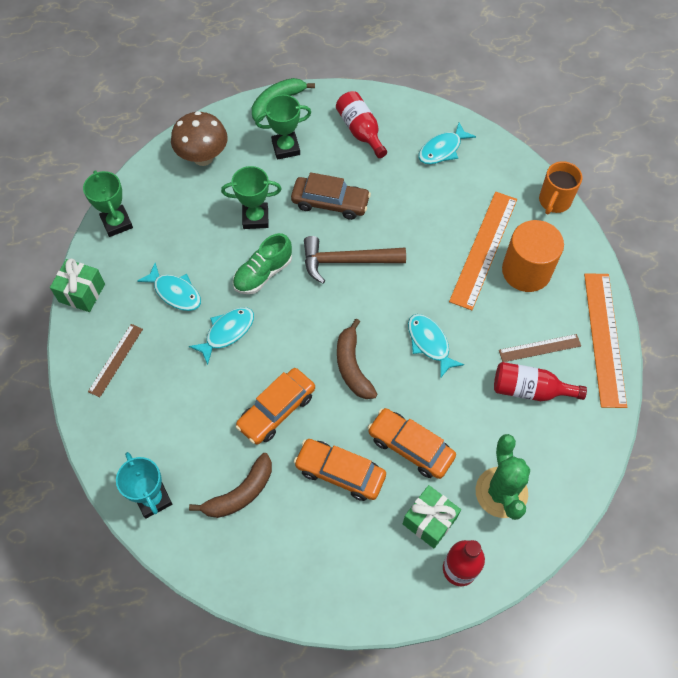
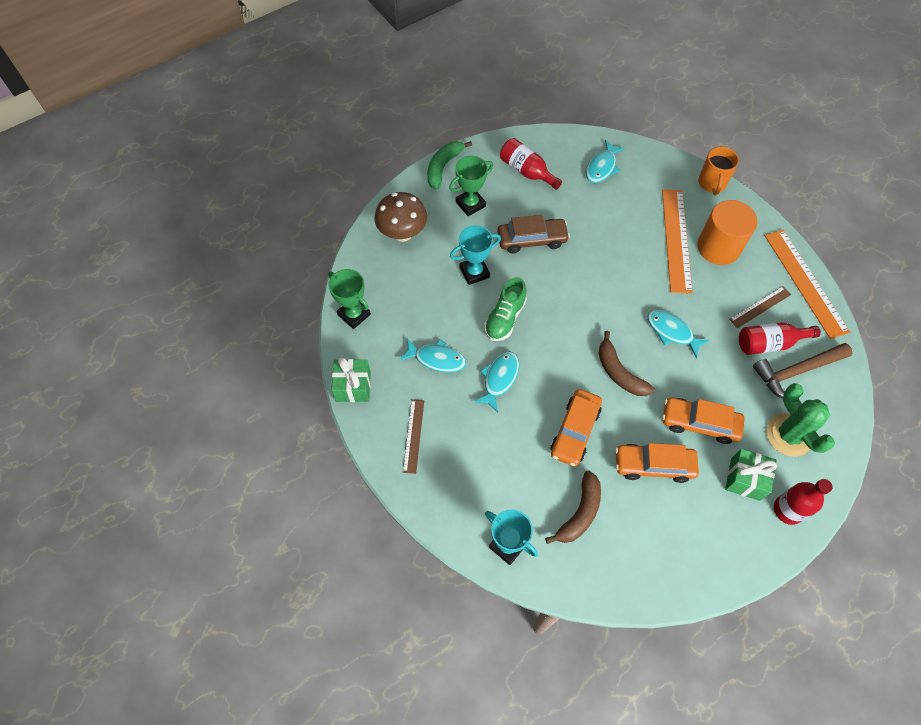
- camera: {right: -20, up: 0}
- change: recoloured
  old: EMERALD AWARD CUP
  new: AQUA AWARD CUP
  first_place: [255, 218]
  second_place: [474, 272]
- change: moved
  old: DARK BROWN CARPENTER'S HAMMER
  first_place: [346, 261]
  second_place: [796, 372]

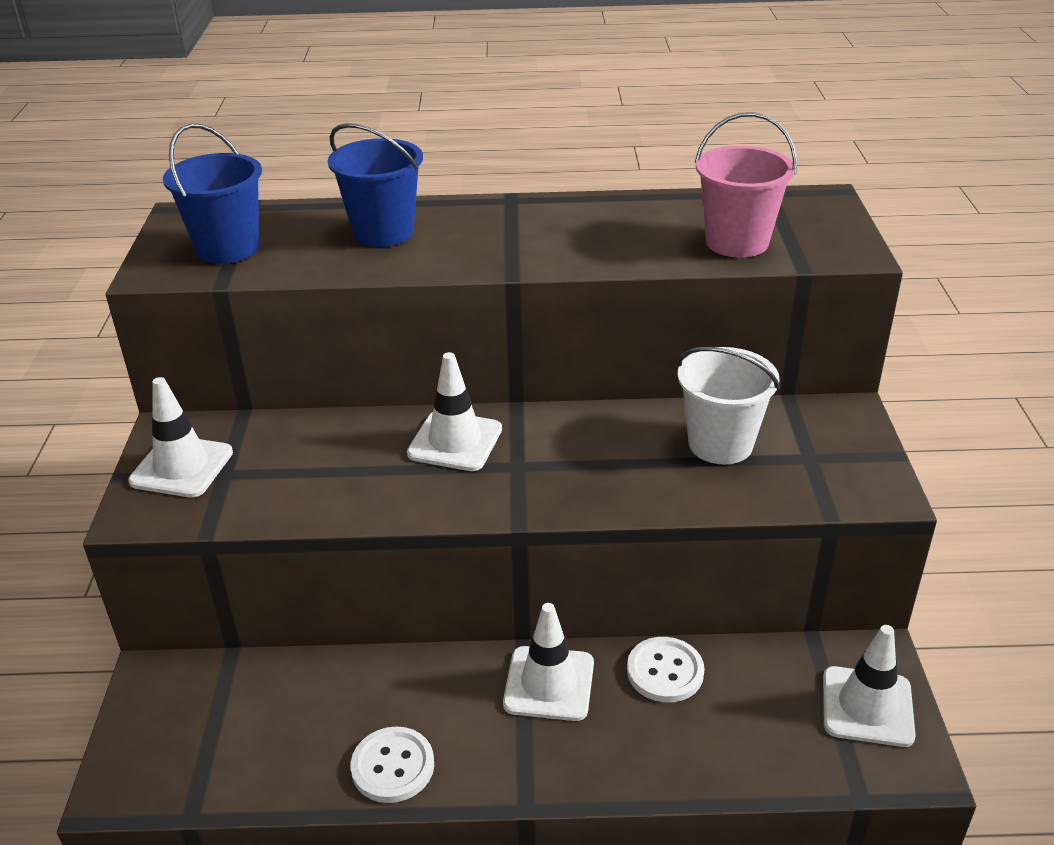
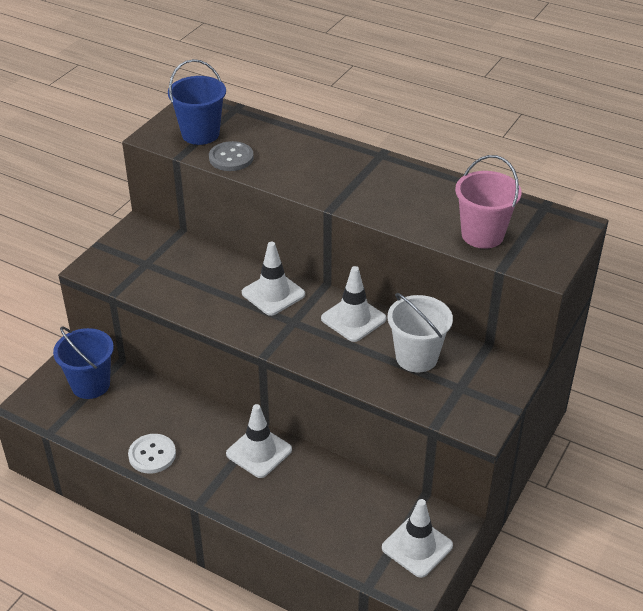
- camera: {right: 30, up: 5}
- change: moved
  old: BLUE PAIL
  first_place: [383, 232]
  second_place: [90, 385]
- change: moved
  old: SNOW-WHITE SAFETY CONE
  first_place: [182, 467]
  second_place: [353, 319]
- change: removed
  old: SNOW-WHITE BUTTON
  first_place: [665, 671]
- change: added
  new: GREY BUTTON
  second_place: [231, 158]

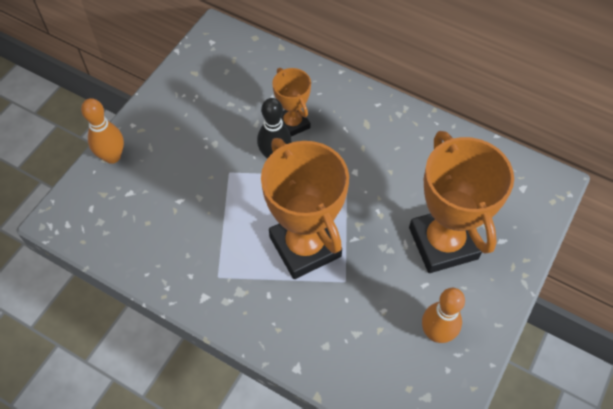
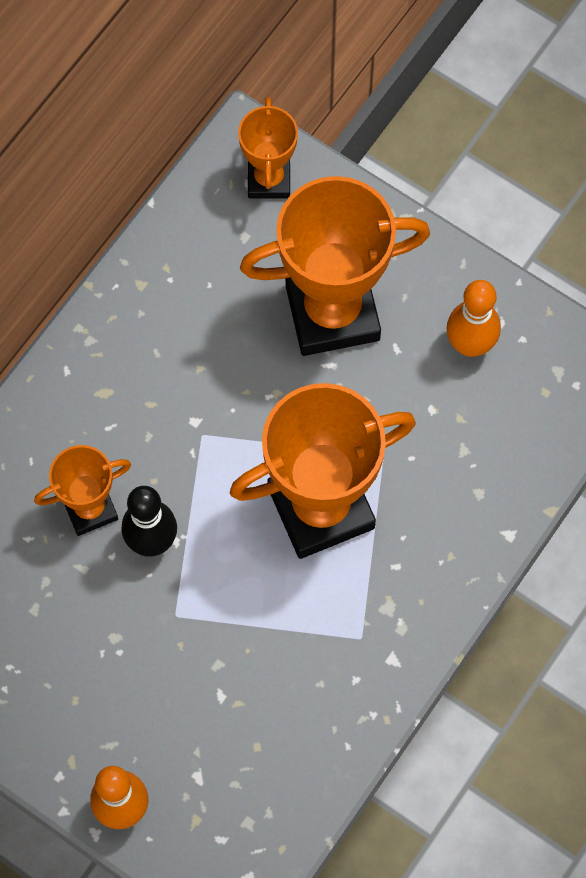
- camera: {right: -85, up: 10}
- change: added
  new: ORANGE-COLOURED AWARD CUP
  second_place: [269, 179]

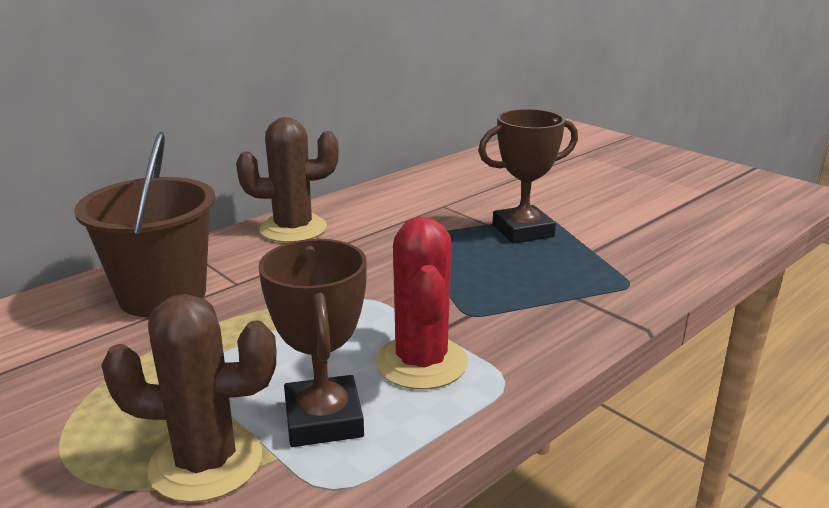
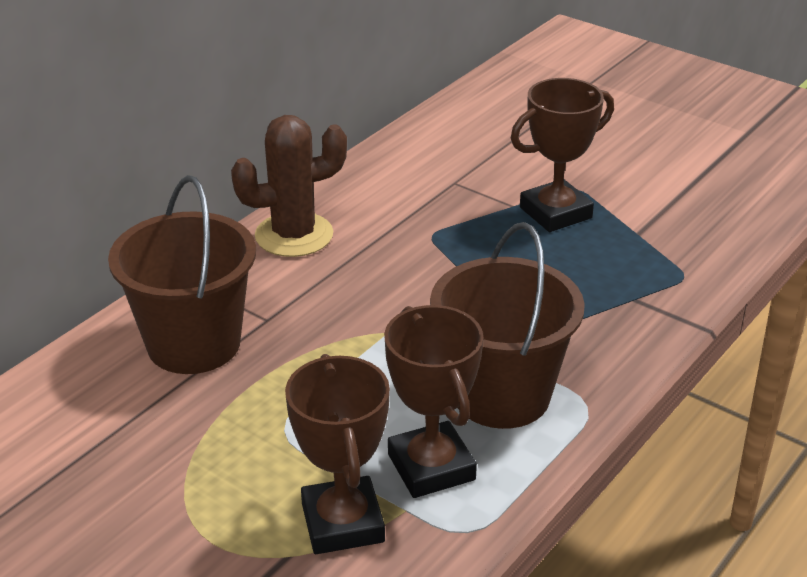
- camera: {right: -10, up: 10}
- change: replaced
  old: SCARLET SAGUARO CACTUS
  new: DARK BROWN PAIL
  first_place: [421, 363]
  second_place: [501, 395]
- change: replaced
  old: DARK BROWN SAGUARO CACTUS
  new: DARK BROWN AWARD CUP
  first_place: [206, 462]
  second_place: [342, 523]

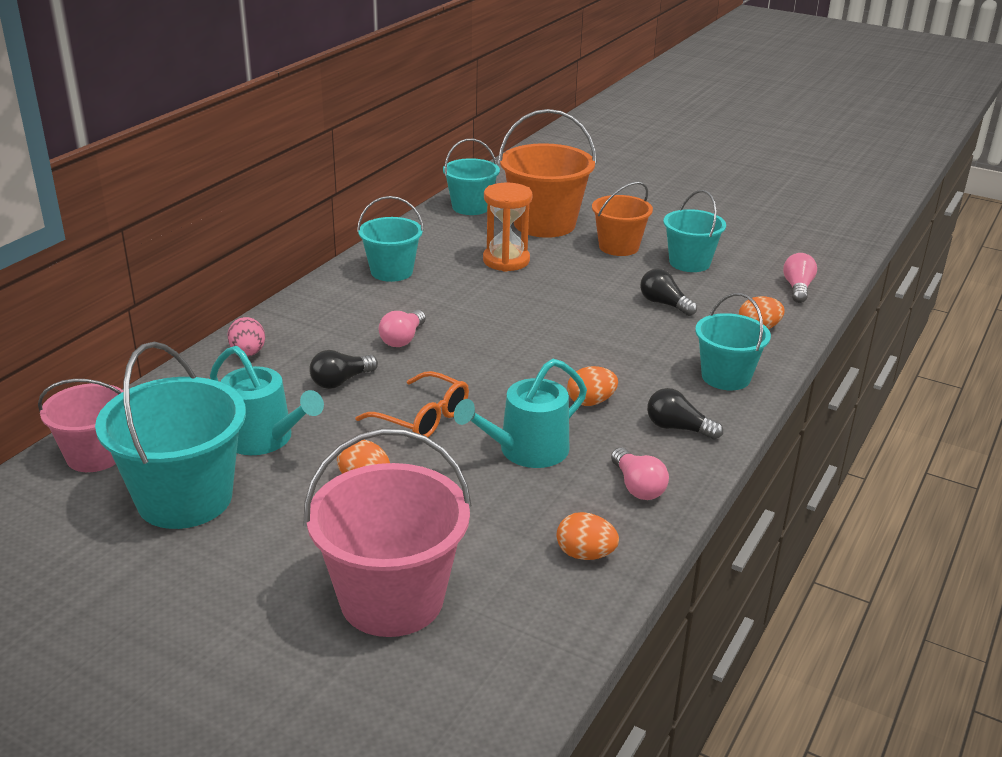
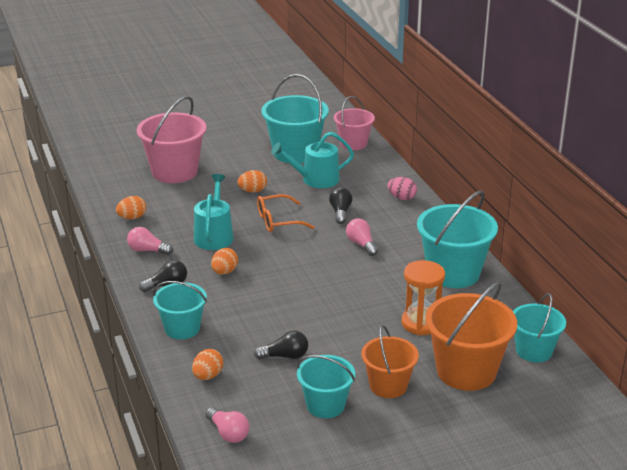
- camera: {right: 130, up: 0}
- change: resized
  old: AQUA PAIL
  first_place: [391, 271]
  second_place: [453, 273]
  factor: 1.61

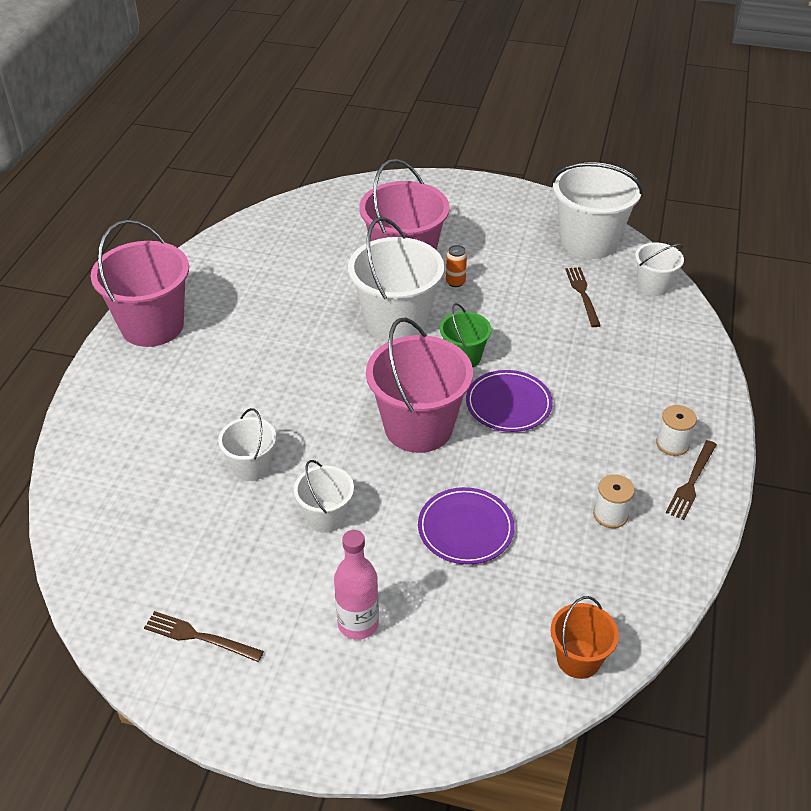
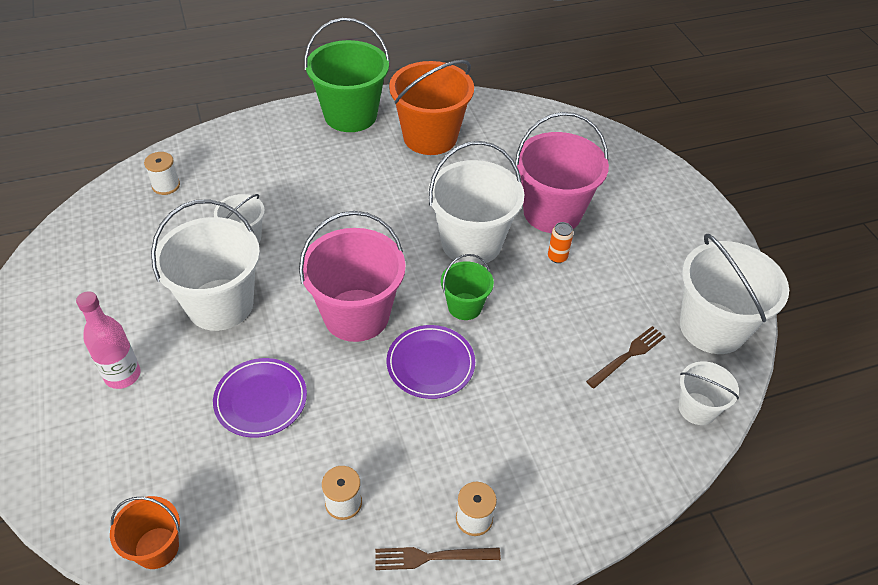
- camera: {right: 55, up: 5}
- change: recoloured
  old: ROSE-PINK PAIL
  new: EMERALD PAIL
  first_place: [152, 326]
  second_place: [350, 115]
- change: resized
  old: SNOW-WHITE PAIL
  first_place: [326, 517]
  second_place: [220, 304]
  factor: 1.88
- change: removed
  old: DARK BROWN TABLE FORK
  first_place: [200, 637]
- change: added
  new: ORANGE-COLOURED PAIL
  second_place: [430, 137]
- change: added
  new: SNOW-WHITE SPOOL
  second_place: [166, 185]

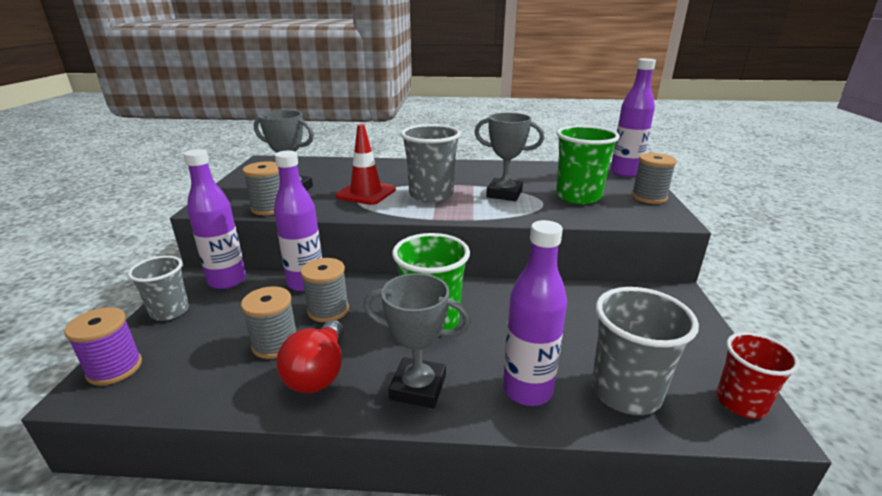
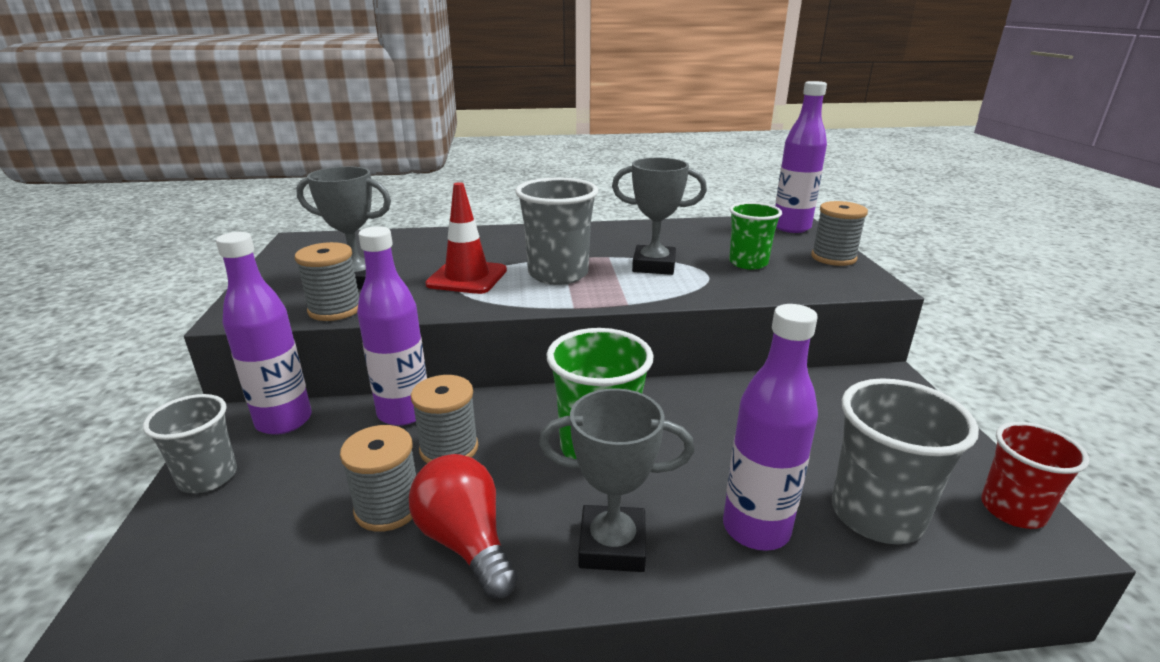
- camera: {right: -10, up: 0}
- change: resized
  old: EMERALD TUMBLER
  first_place: [578, 197]
  second_place: [748, 263]
  factor: 0.66
- change: removed
  old: ROYAL PURPLE SPOOL
  first_place: [115, 368]
- change: turned
  old: SCARLET LIGHT BULB
  first_place: [318, 372]
  second_place: [465, 542]
  degrees: 150

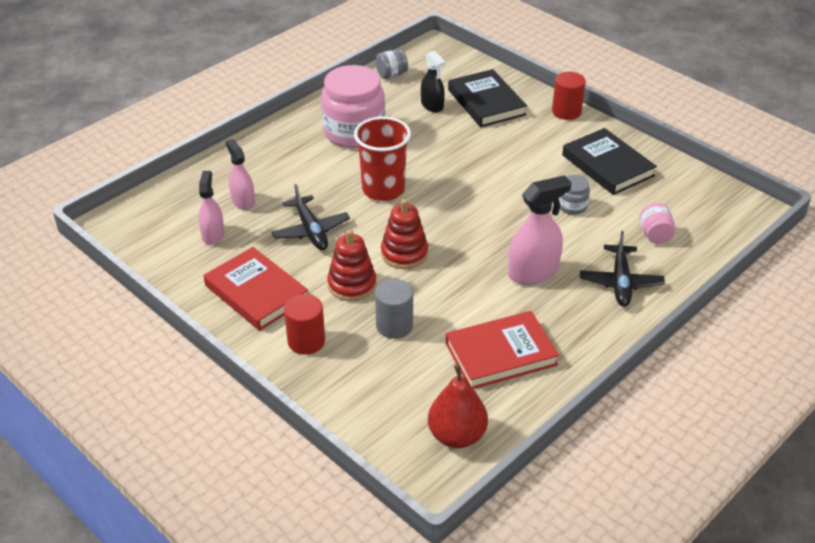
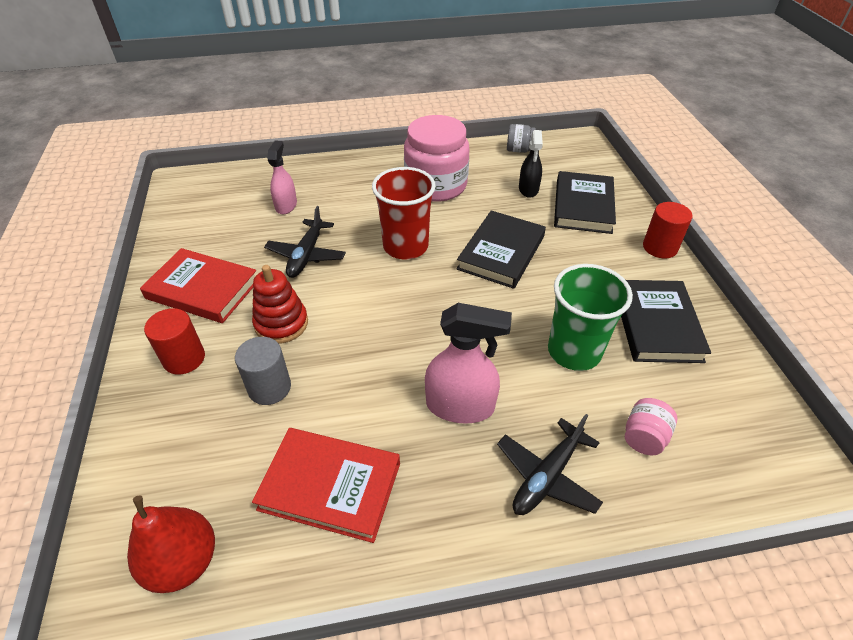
- camera: {right: 35, up: 5}
- change: removed
  old: ROSE-PINK SPRAY BOTTLE
  first_place: [213, 235]
- change: replaced
  old: GREY JAM JAR
  new: EMERALD TUMBLER
  first_place: [572, 206]
  second_place: [574, 351]
- change: removed
  old: SCARLET STACKING RINGS
  first_place: [404, 253]
- change: turned
  old: SCARLET BOOK
  first_place: [256, 293]
  second_place: [202, 289]
  degrees: -60
- change: added
  new: BLACK BOOK
  second_place: [501, 253]

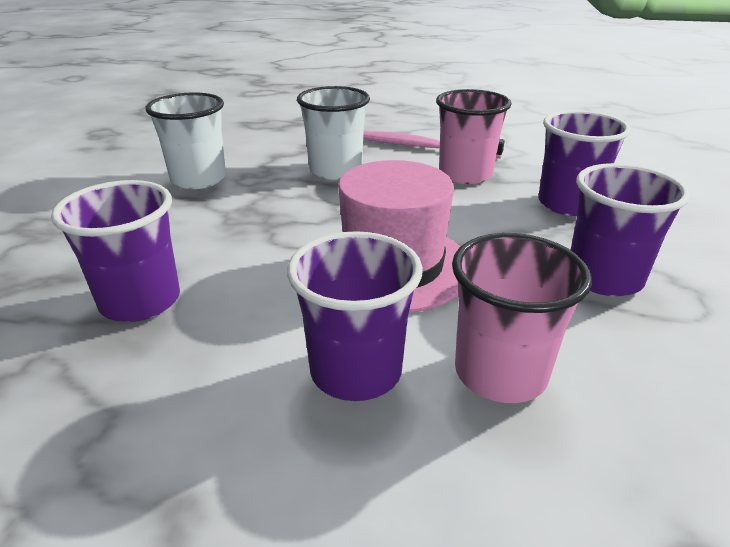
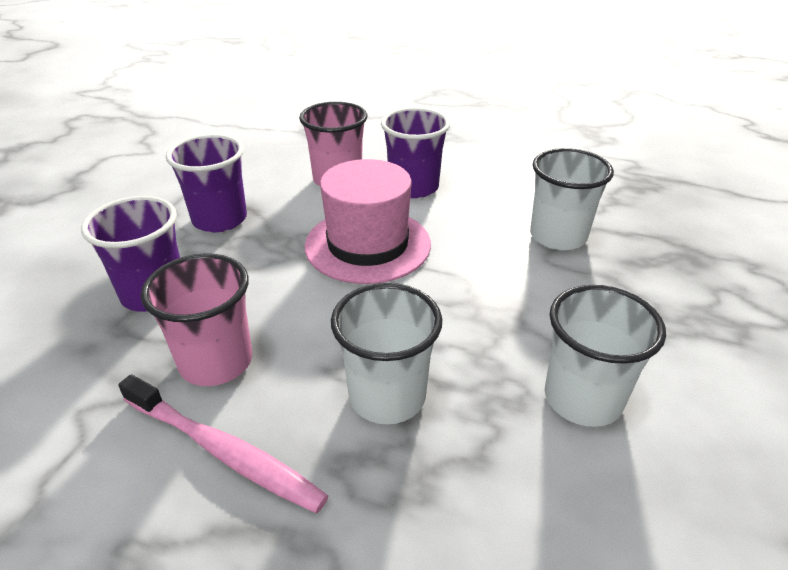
- camera: {right: -170, up: 5}
- change: recoloured
  old: ROYAL PURPLE TUMBLER
  new: SNOW-WHITE TUMBLER
  first_place: [140, 301]
  second_place: [558, 236]

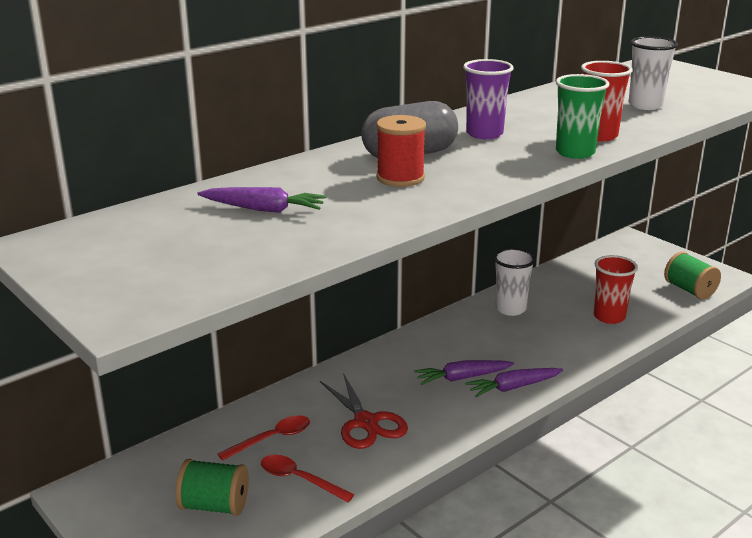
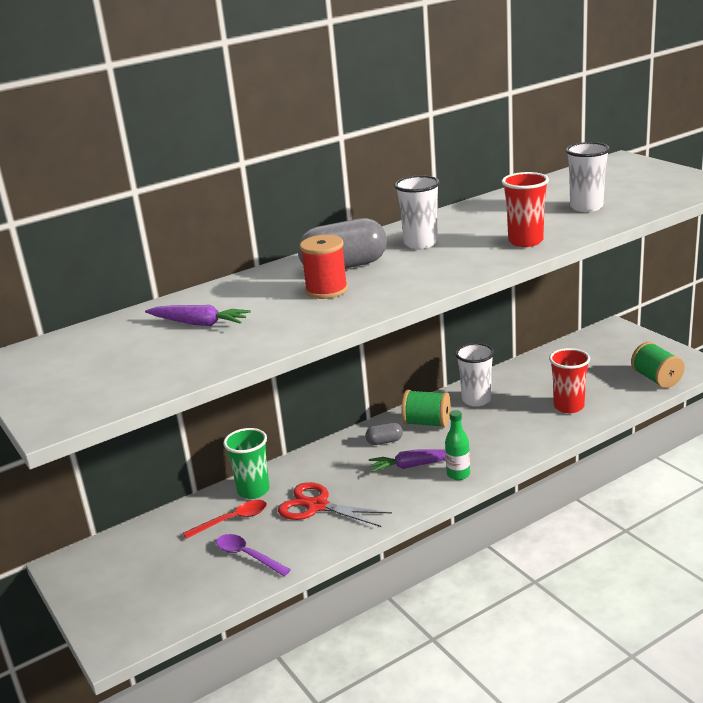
- camera: {right: 10, up: 0}
- change: recoloured
  old: ROYAL PURPLE TUMBLER
  new: SNOW-WHITE TUMBLER
  first_place: [484, 134]
  second_place: [420, 243]
- change: moved
  old: EMERALD TUMBLER
  first_place: [575, 153]
  second_place: [253, 490]
- change: replaced
  old: ROYAL PURPLE CARROT
  new: EMERALD DRINK BOTTLE
  first_place: [513, 387]
  second_place: [458, 474]
- change: turned
  old: SCARLET PAIR OF SCISSORS
  first_place: [366, 422]
  second_place: [317, 506]
  degrees: 135
- change: recoloured
  old: SCARLET TABLESPOON
  new: ROYAL PURPLE TABLESPOON
  first_place: [299, 479]
  second_place: [247, 556]
- change: moved
  old: EMERALD SPOOL
  first_place: [214, 506]
  second_place: [427, 423]
- change: added
  new: GREY CAPSULE
  second_place: [384, 441]

